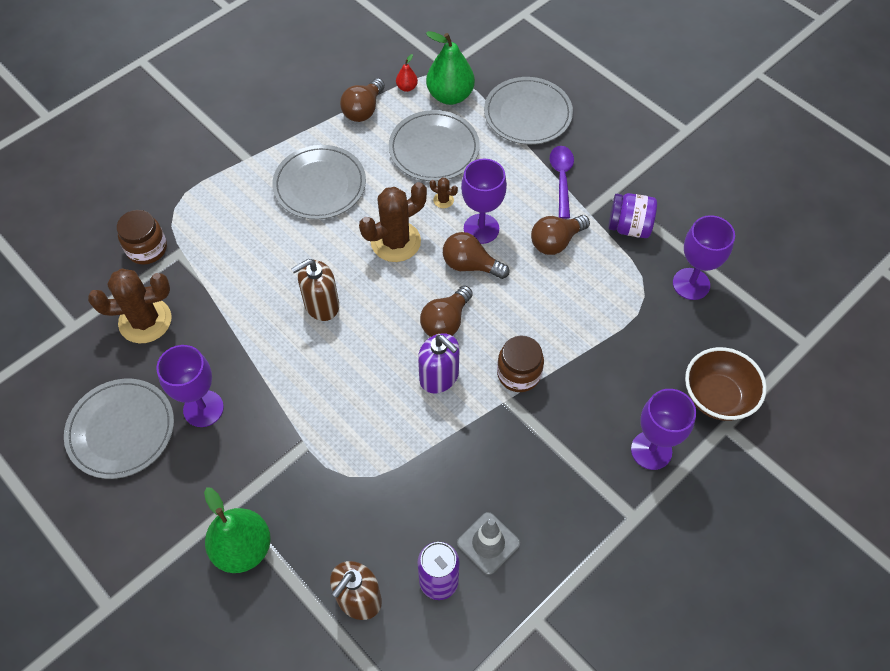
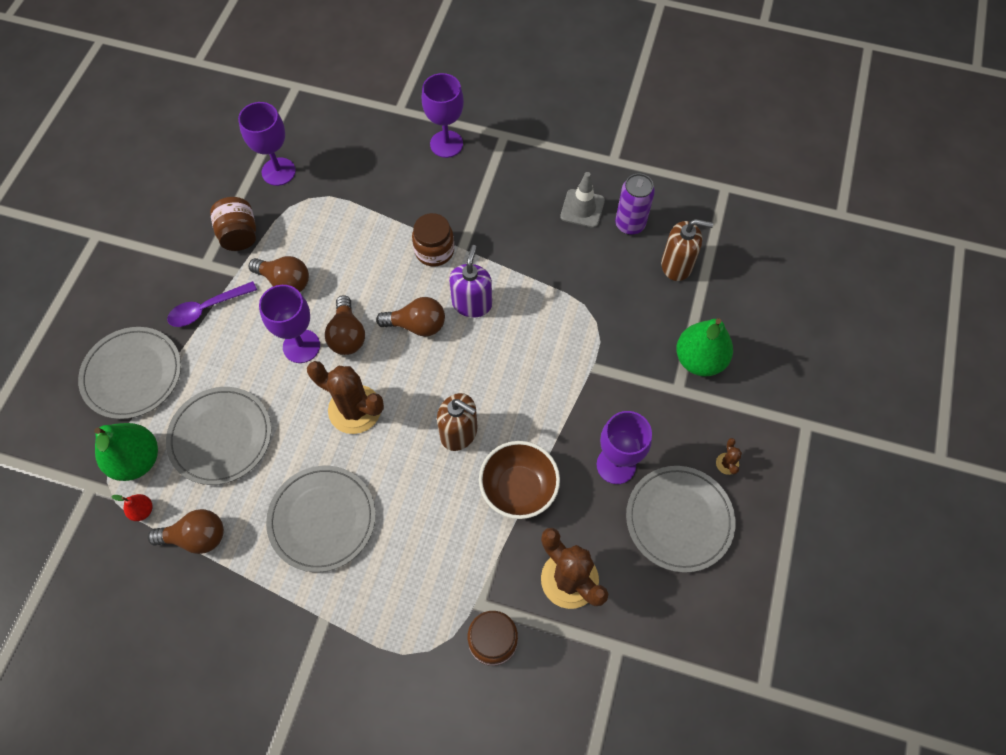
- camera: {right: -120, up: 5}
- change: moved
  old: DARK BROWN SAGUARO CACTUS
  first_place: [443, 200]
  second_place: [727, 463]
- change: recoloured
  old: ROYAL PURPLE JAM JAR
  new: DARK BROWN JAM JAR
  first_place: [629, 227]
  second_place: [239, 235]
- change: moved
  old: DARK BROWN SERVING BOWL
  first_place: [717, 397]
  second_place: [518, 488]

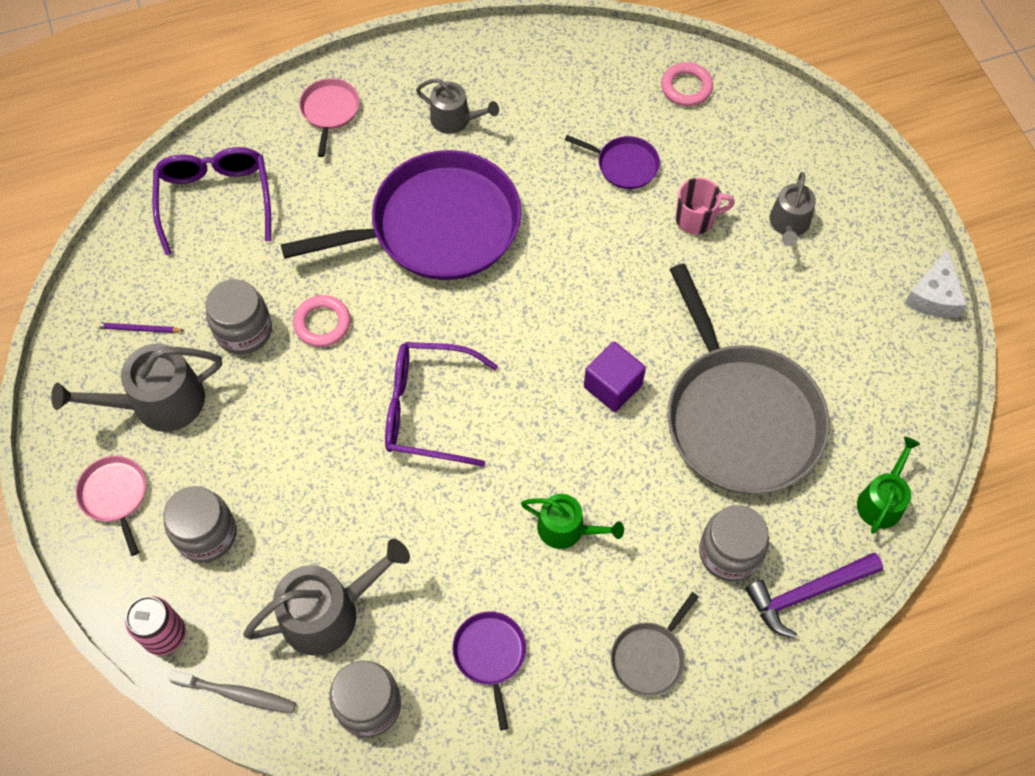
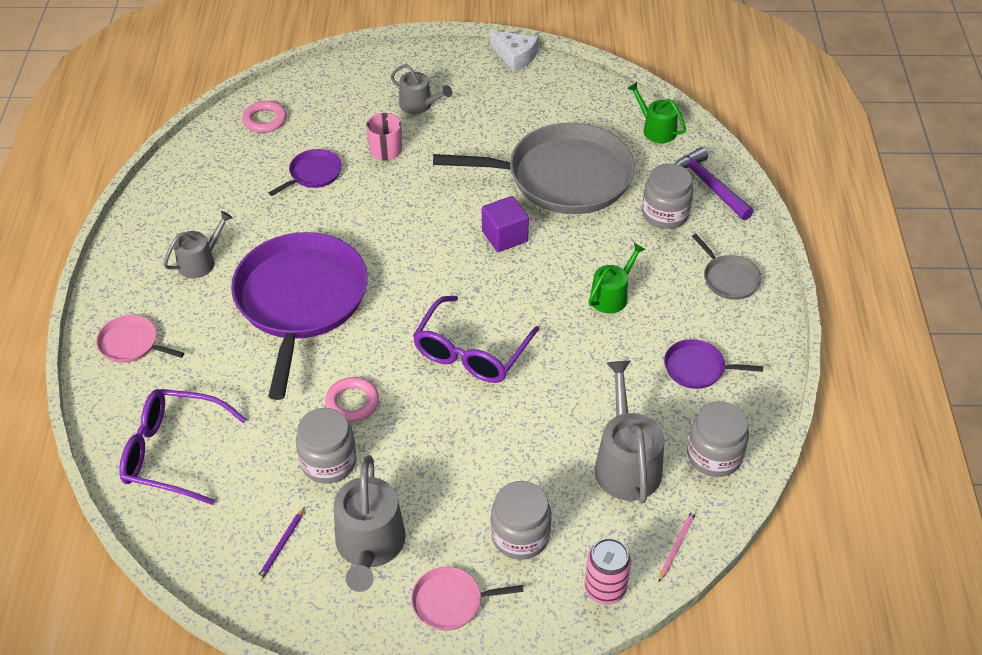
- camera: {right: -70, up: -15}
- change: turned
  old: ROYAL PURPLE CARPENTER'S HAMMER
  first_place: [807, 593]
  second_place: [709, 185]
  degrees: 150
- change: replaced
  old: GREY DENTAL BRUSH
  new: ROSE-PINK PENCIL
  first_place: [237, 694]
  second_place: [677, 545]

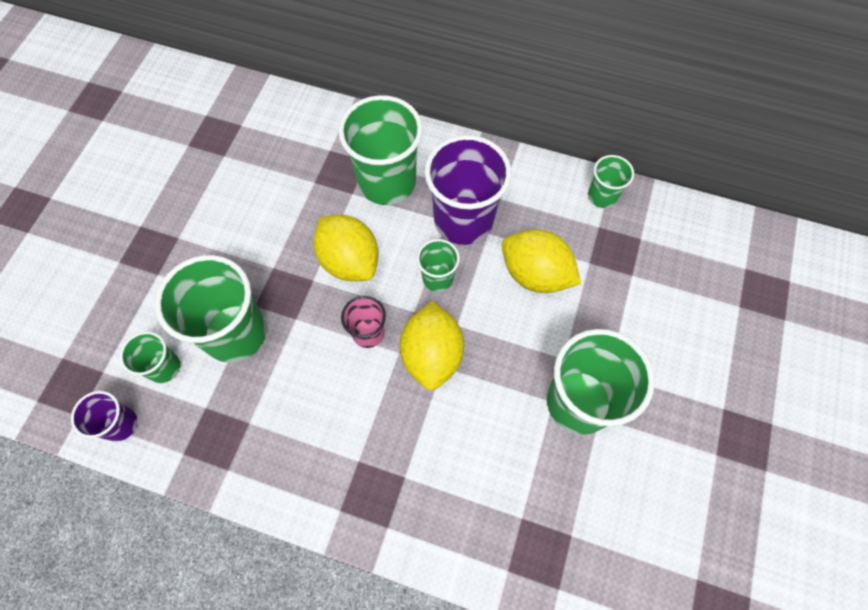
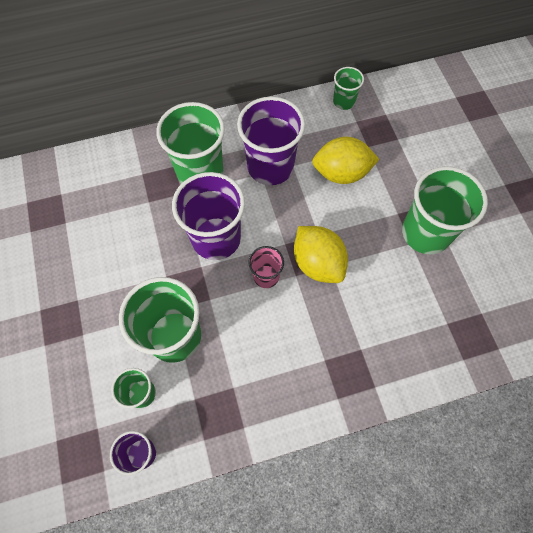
- camera: {right: -35, up: 0}
- change: replaced
  old: GOLDEN CITRUS FRUIT
  new: ROYAL PURPLE TUMBLER
  first_place: [349, 261]
  second_place: [216, 238]
- change: removed
  old: EMERALD TUMBLER
  first_place: [437, 278]

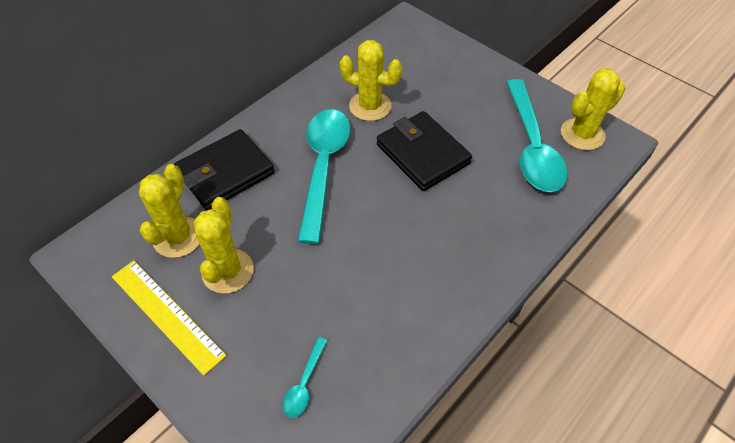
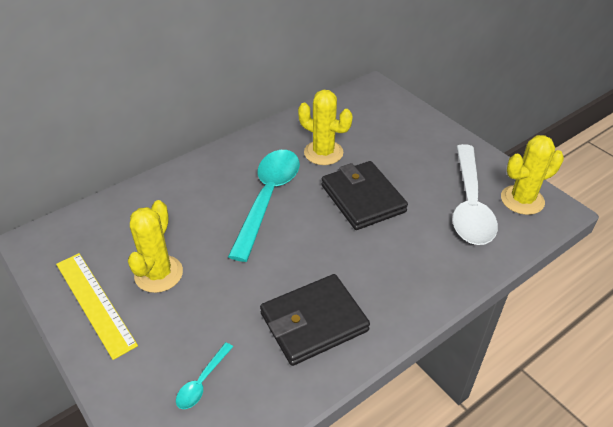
- camera: {right: 10, up: -10}
- change: recoloured
  old: AQUA TABLESPOON
  new: SNOW-WHITE TABLESPOON
  first_place: [532, 146]
  second_place: [470, 205]
- change: moved
  old: BLACK CARD WALLET
  first_place: [225, 173]
  second_place: [314, 322]
- change: removed
  old: GOLDEN SAGUARO CACTUS
  first_place: [178, 237]

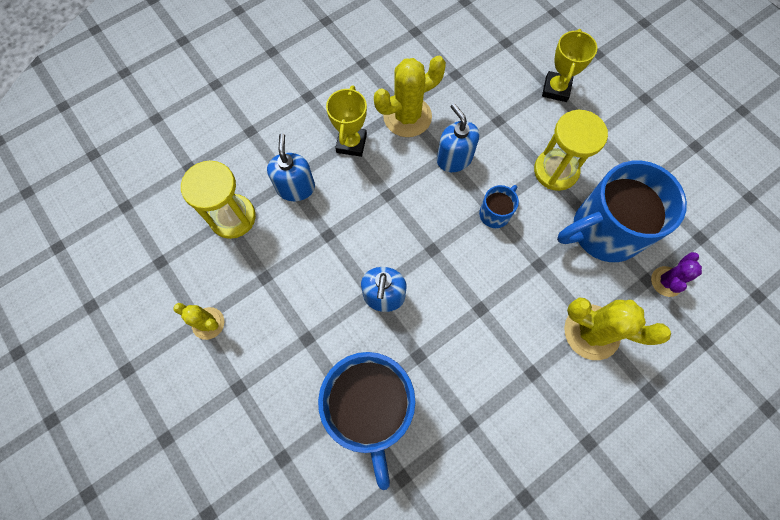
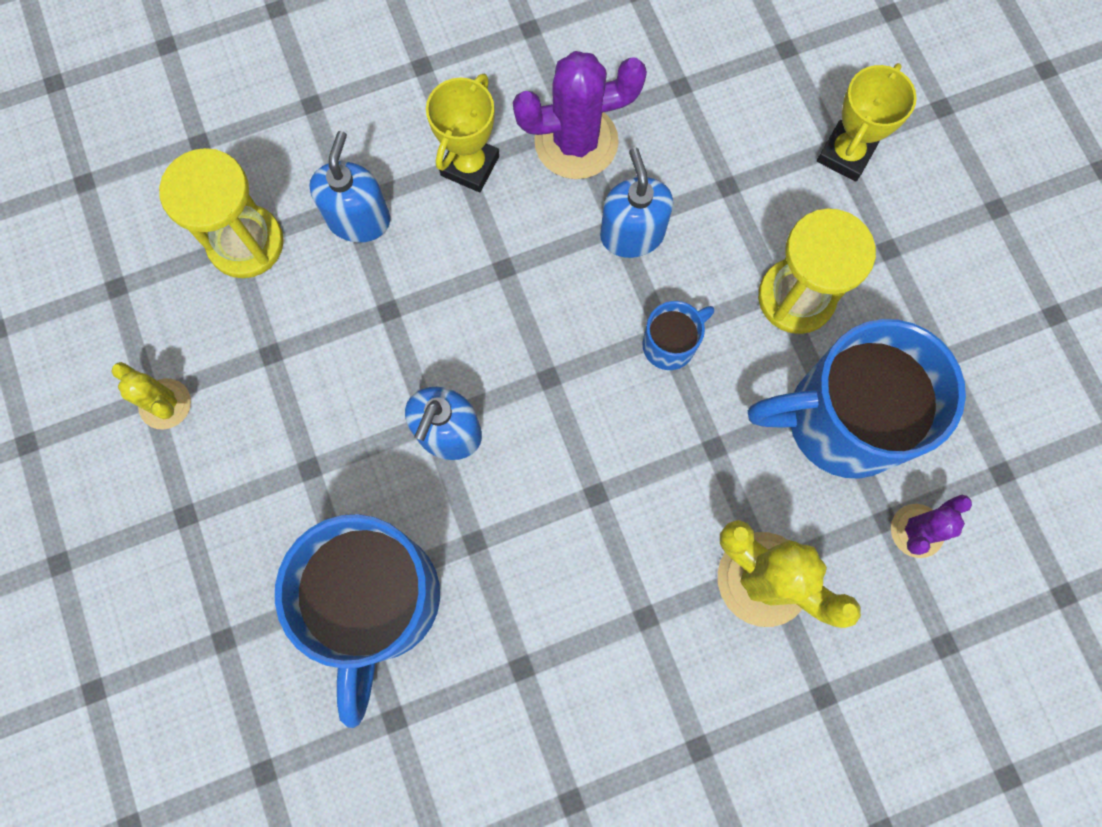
- camera: {right: 15, up: 5}
- change: recoloured
  old: GOLDEN SAGUARO CACTUS
  new: ROYAL PURPLE SAGUARO CACTUS
  first_place: [407, 116]
  second_place: [576, 142]

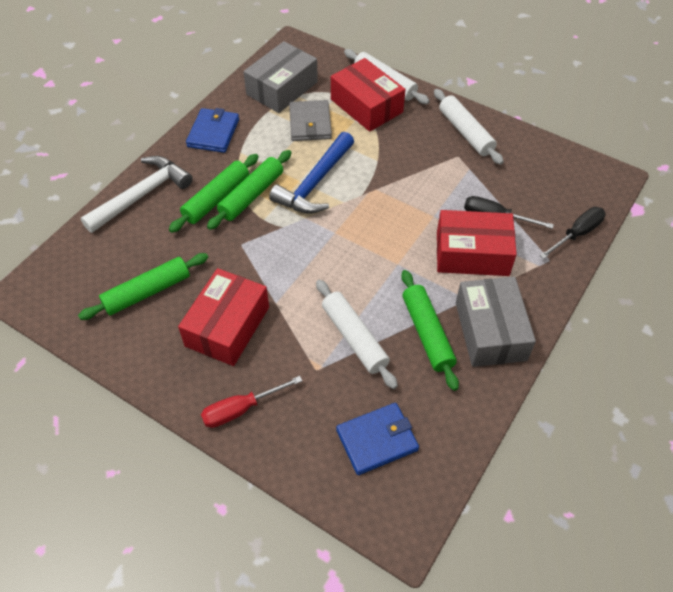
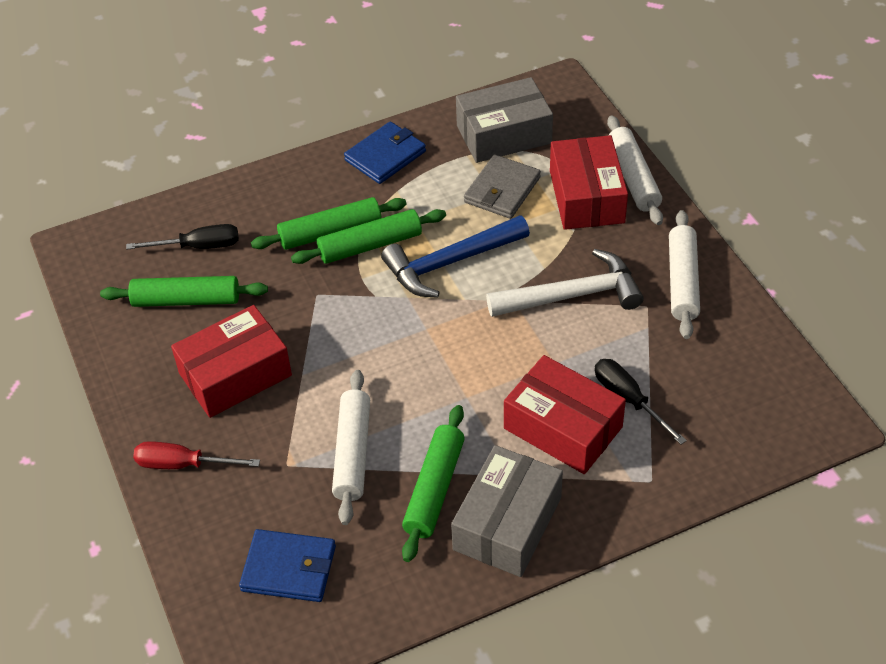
- camera: {right: 35, up: -5}
- change: moved
  old: SNOW-WHITE CARPENTER'S HAMMER
  first_place: [142, 195]
  second_place: [572, 295]
- change: moved
  old: BLACK FLAT SCREWDRIVER
  first_place: [577, 234]
  second_place: [198, 246]

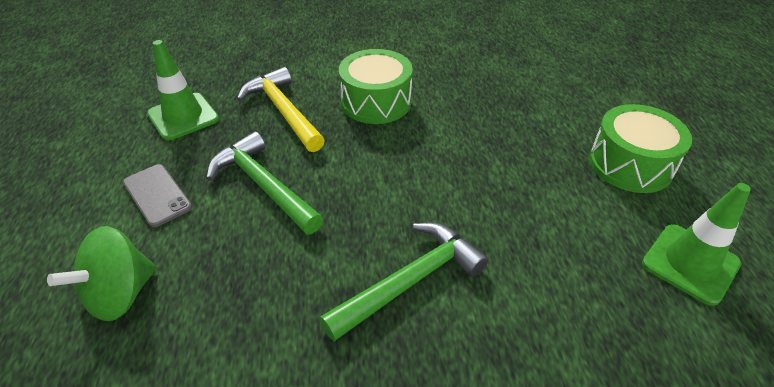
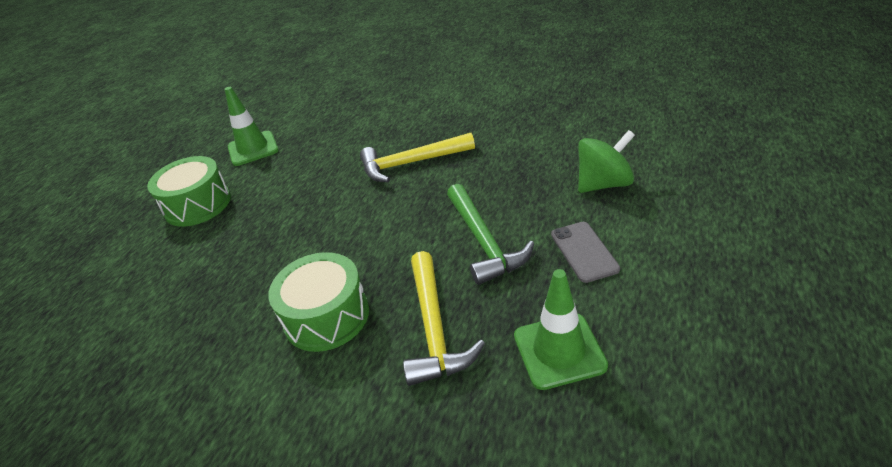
- camera: {right: -150, up: -5}
- change: recoloured
  old: EMERALD CARPENTER'S HAMMER
  new: GOLDEN CARPENTER'S HAMMER
  first_place: [410, 281]
  second_place: [411, 163]

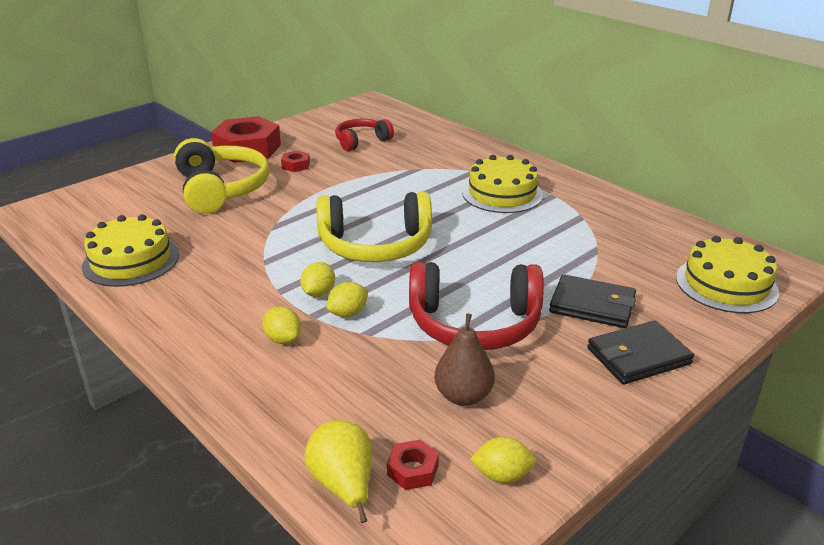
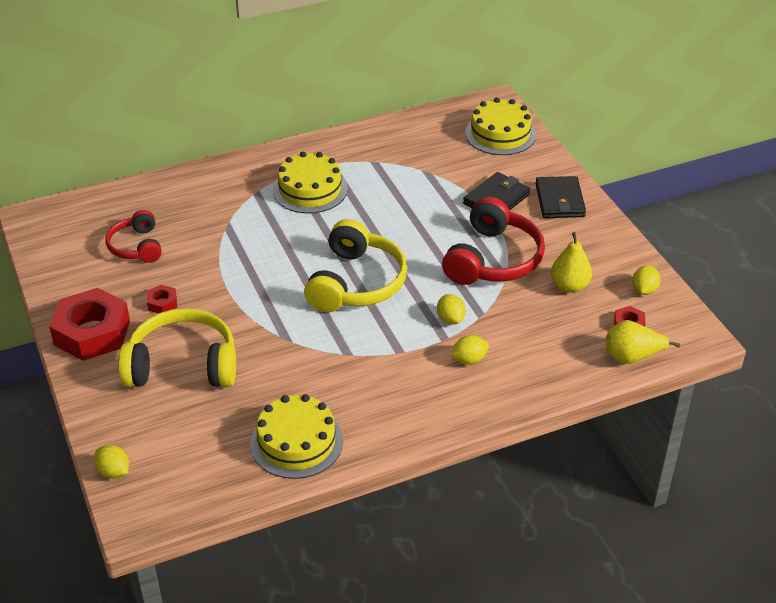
- camera: {right: -70, up: 10}
- change: moved
  old: GOLDEN CITRUS FRUIT
  first_place: [318, 293]
  second_place: [114, 472]
- change: recoloured
  old: DARK BROWN PEAR FRUIT
  new: GOLDEN PEAR FRUIT
  first_place: [463, 396]
  second_place: [569, 286]

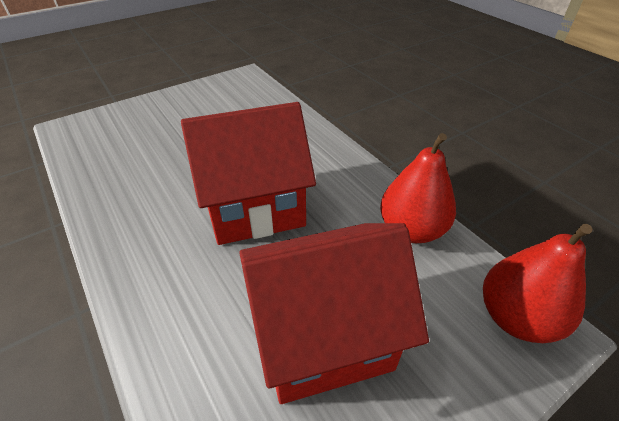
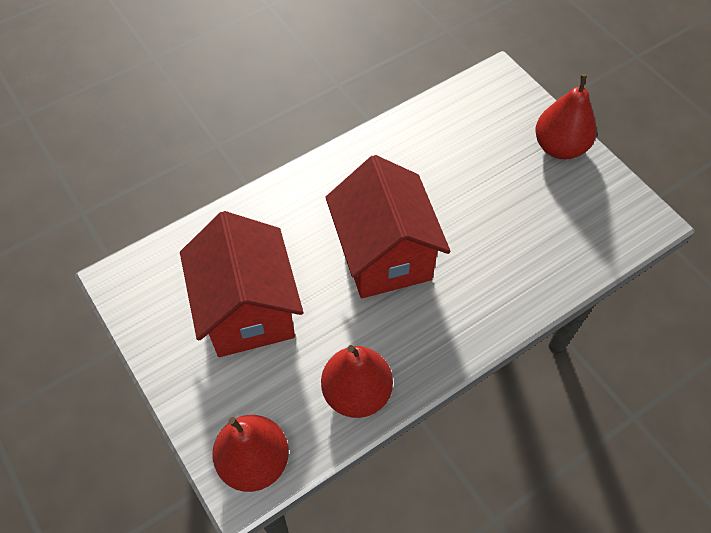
- camera: {right: 90, up: 15}
- change: added
  new: SCARLET PEAR FRUIT
  second_place: [559, 147]

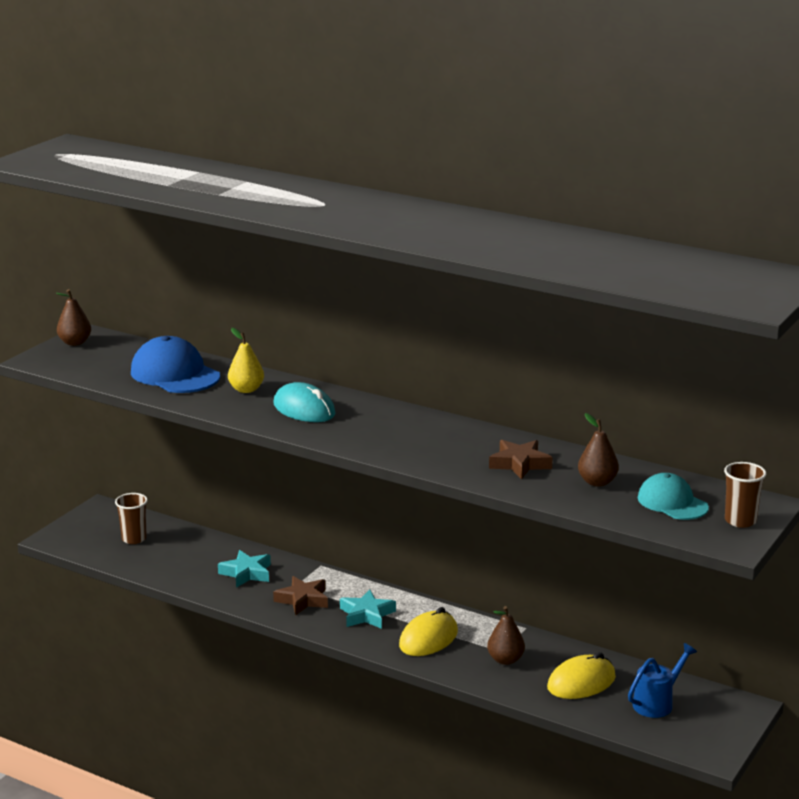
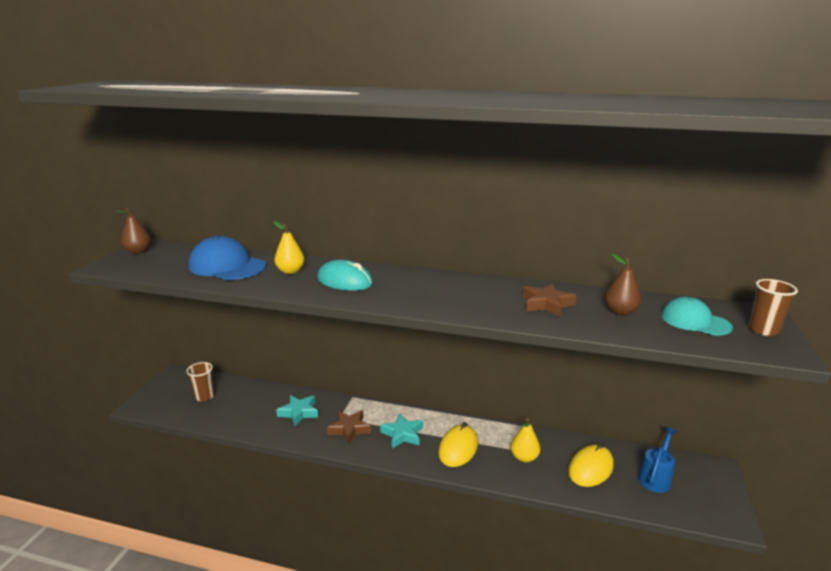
- camera: {right: -15, up: 0}
- change: recoloured
  old: DARK BROWN PEAR FRUIT
  new: GOLDEN PEAR FRUIT
  first_place: [505, 660]
  second_place: [524, 457]

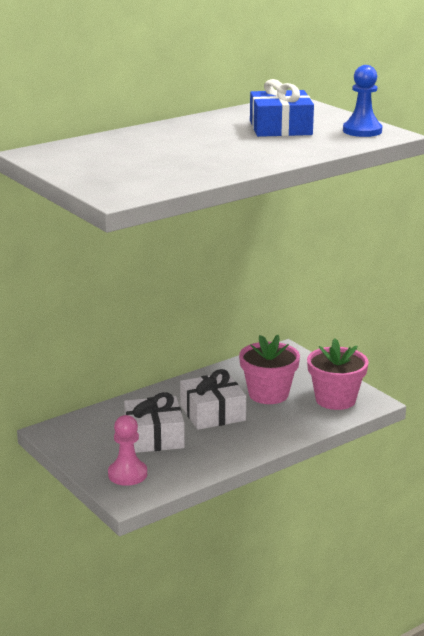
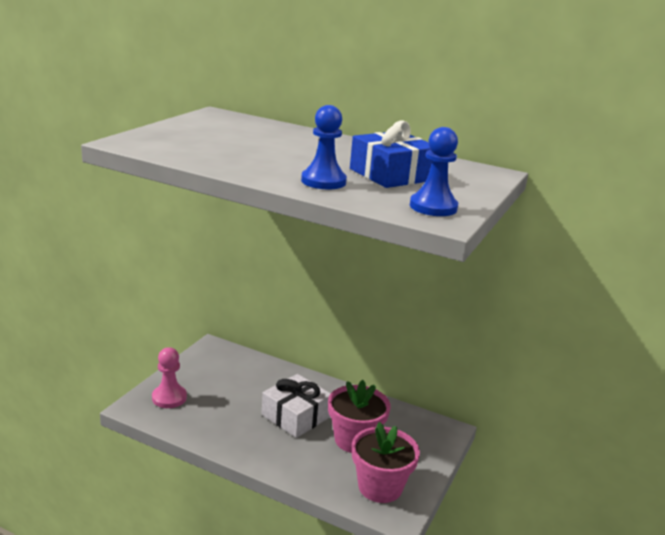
- camera: {right: 60, up: 0}
- change: removed
  old: SNOW-WHITE GIFT
  first_place: [154, 437]
- change: added
  new: BLUE GAME PAWN
  second_place: [323, 181]

